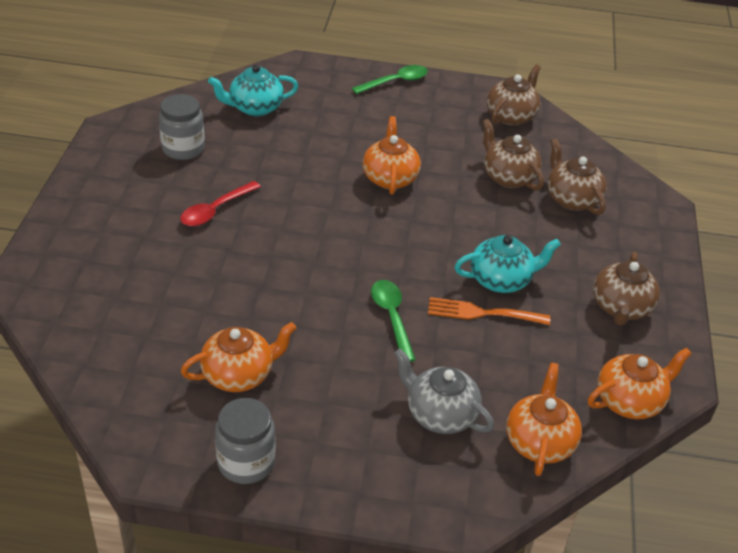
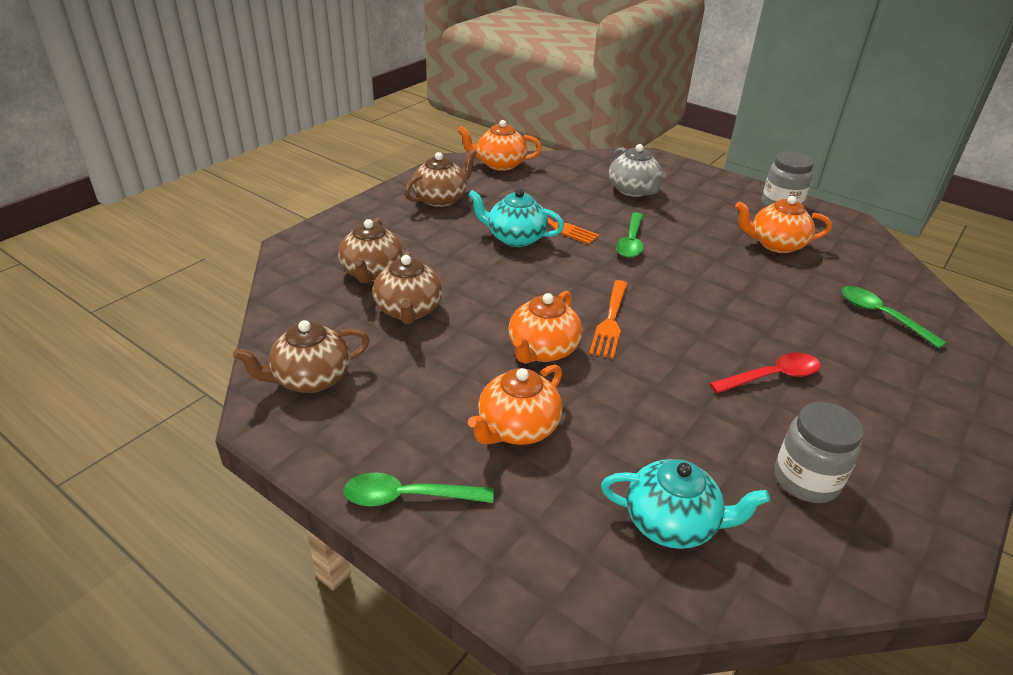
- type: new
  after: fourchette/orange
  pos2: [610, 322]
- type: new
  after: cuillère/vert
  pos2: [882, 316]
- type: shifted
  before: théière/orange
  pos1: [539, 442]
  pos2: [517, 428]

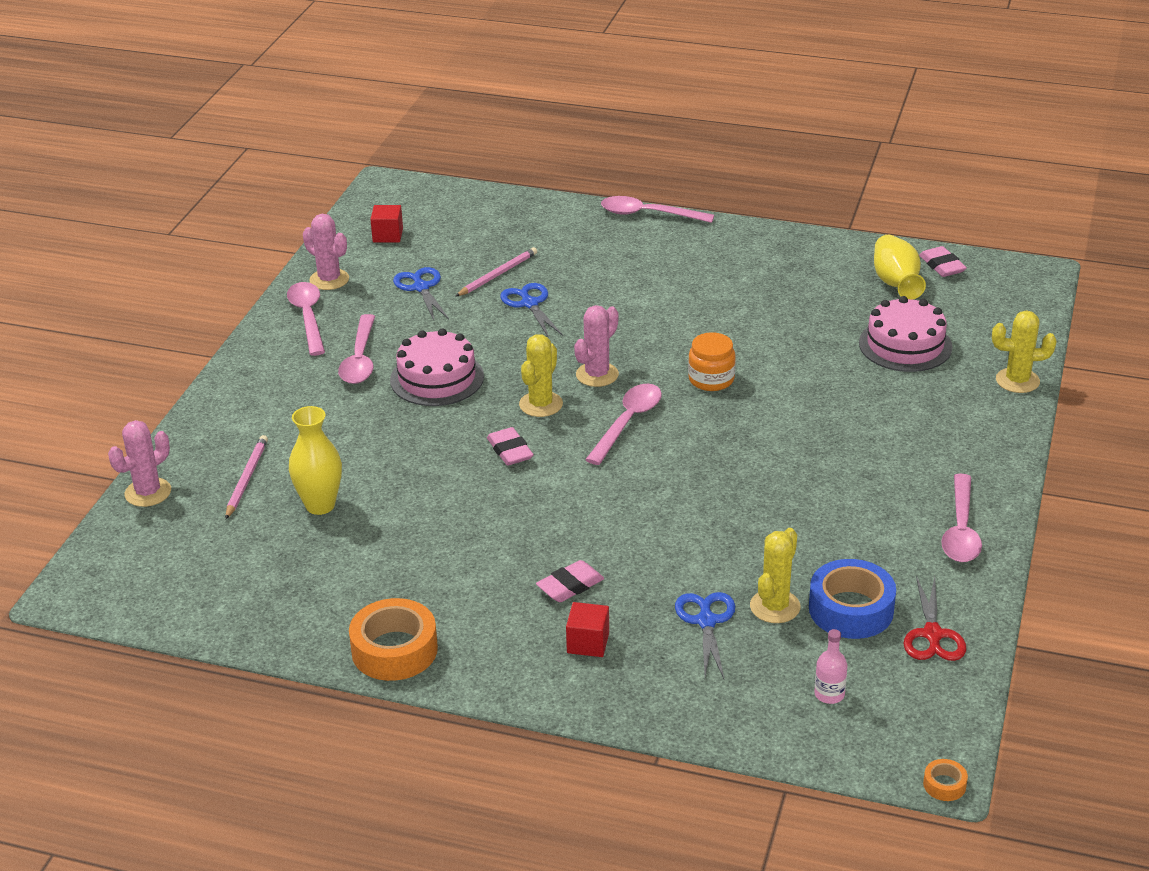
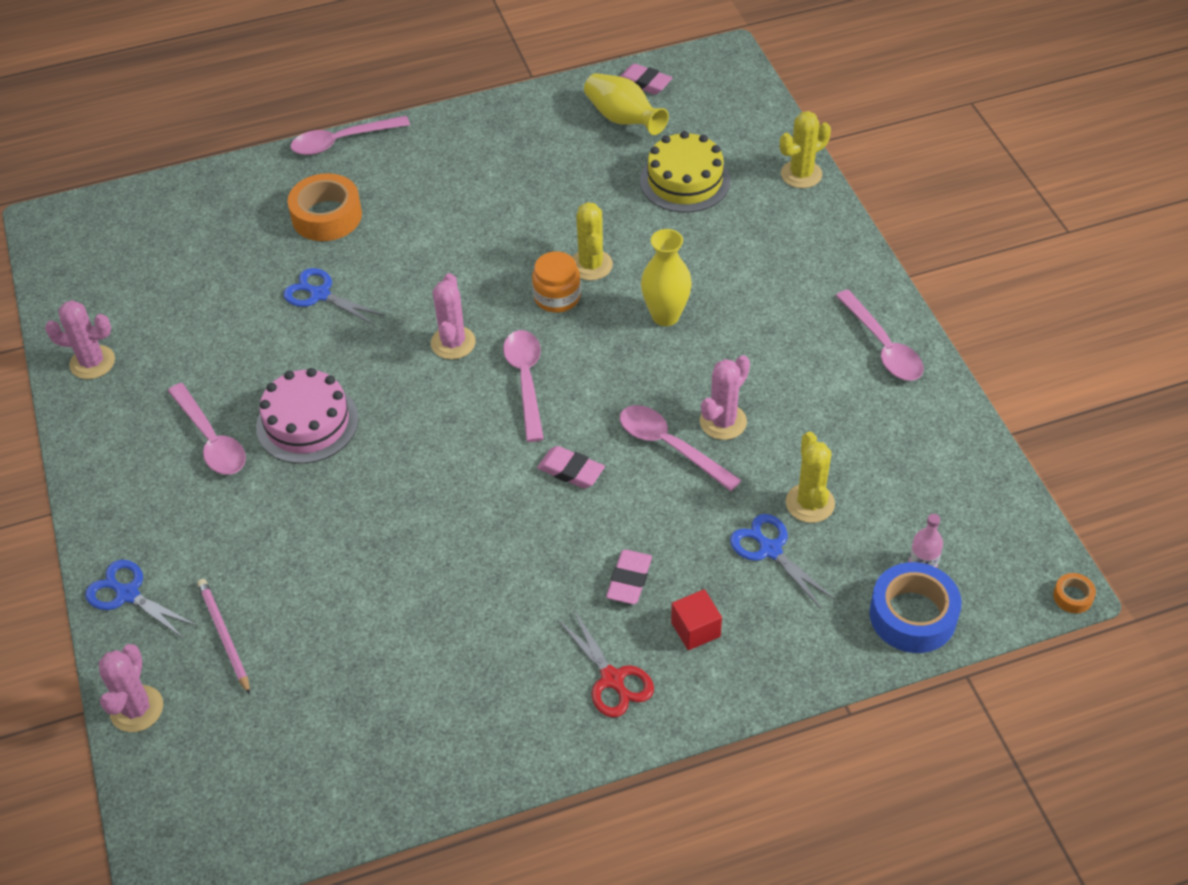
- type: gone
  before: cube/rouge
  pos1: [388, 235]
- type: gone
  before: crayon/rose
  pos1: [497, 274]
- type: new
  after: cactus/rose
  pos2: [723, 422]
- type: shifted
  before: cuillère/rose
  pos1: [308, 317]
  pos2: [669, 446]
- type: shifted
  before: vase/jaune
  pos1: [320, 505]
  pos2: [665, 316]
- type: shifted
  before: ruban adhésif/orange
  pos1: [394, 650]
  pos2: [327, 216]
- type: shifted
  before: ciseaux/bleu
  pos1: [421, 288]
  pos2: [128, 594]
- type: shifted
  before: gomme/rose
  pos1: [510, 451]
  pos2: [571, 471]
- type: shifted
  before: cactus/jaune
  pos1: [541, 404]
  pos2: [591, 265]
- type: shifted
  before: ruban adhésif/bleu
  pos1: [851, 609]
  pos2: [912, 615]
- type: shifted
  before: ciseaux/rouge
  pos1: [932, 634]
  pos2: [612, 679]
- type: repainted
  before: gâteau/rose
  after: gâteau/jaune
  pos1: [905, 345]
  pos2: [685, 181]

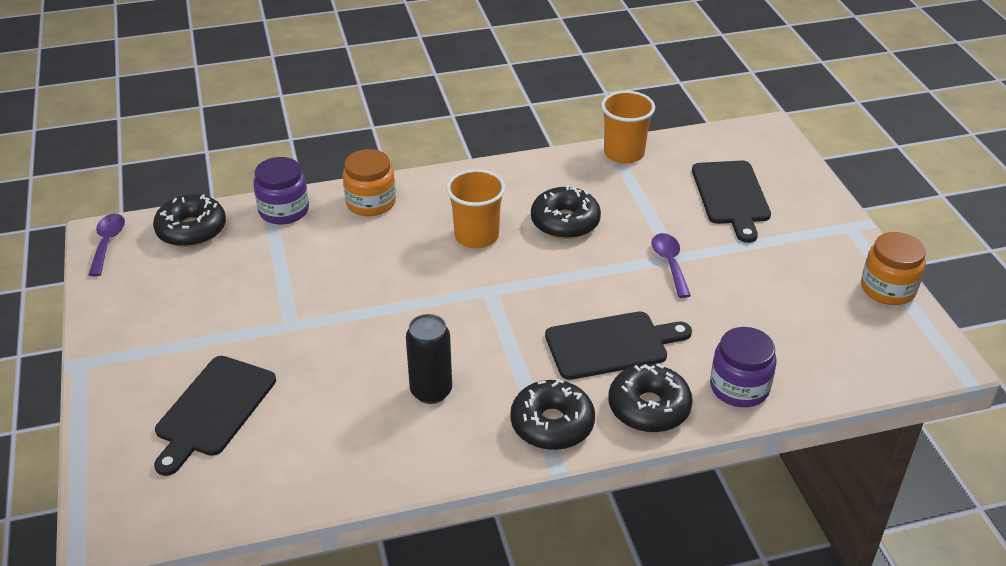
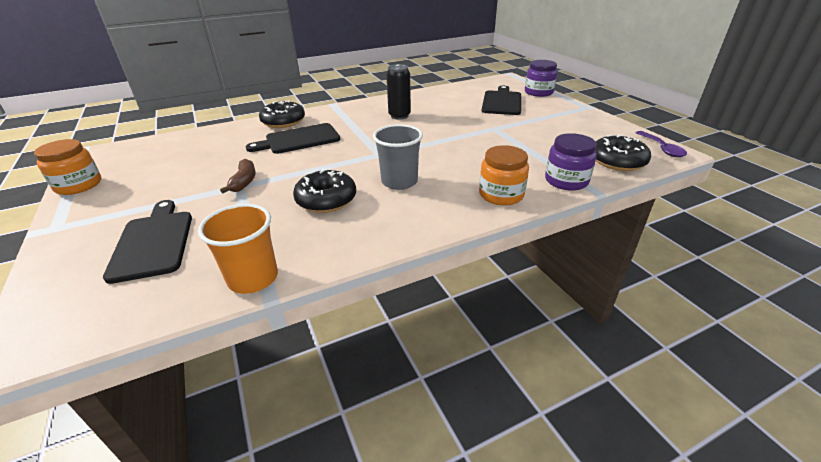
- type: gone
  before: beignet/noir
  pos1: [552, 424]
- type: shifted
  before: bocal/violet
  pos1: [739, 387]
  pos2: [538, 92]
- type: swapped
  before: cuillère/violet
  after: banane/marron
  pos1: [670, 263]
  pos2: [244, 182]
- type: repainted
  before: gobelet/orange
  after: gobelet/gris
  pos1: [476, 236]
  pos2: [399, 182]

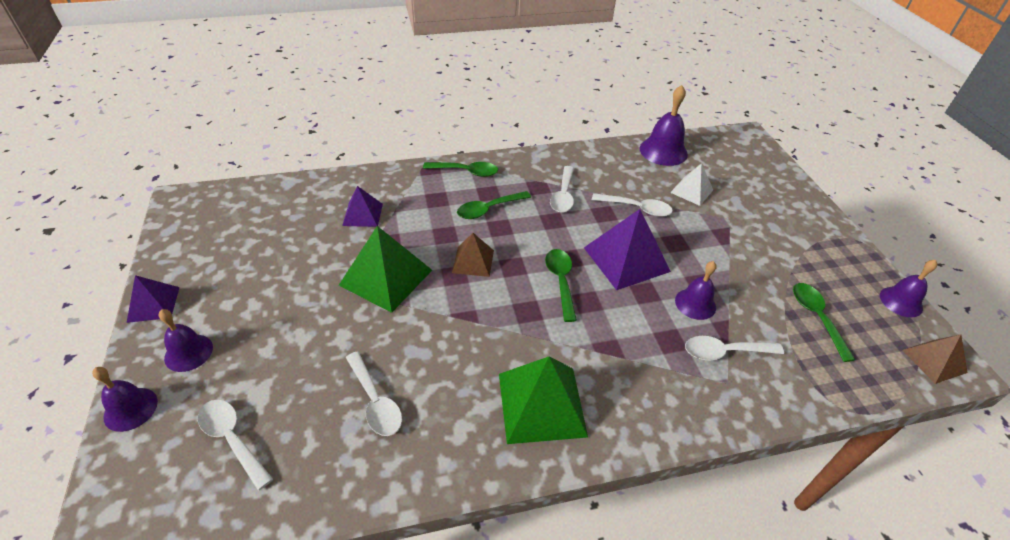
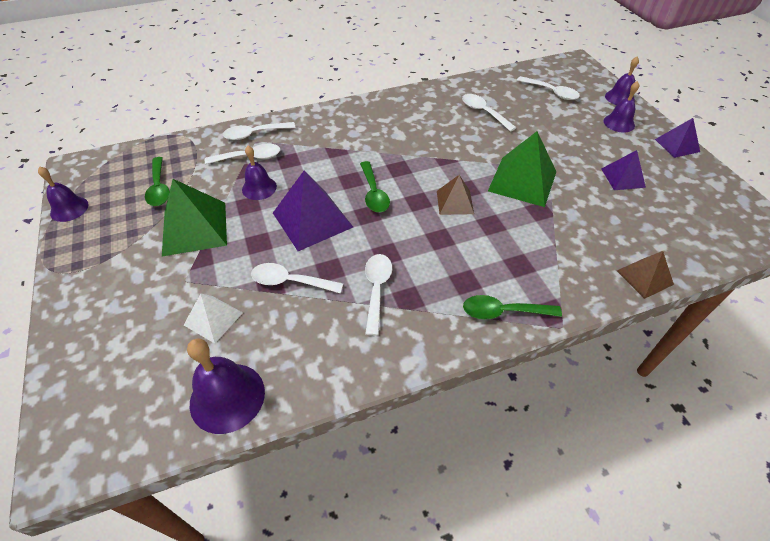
- type: gone
  before: cuillère/vert
  pos1: [488, 209]
- type: new
  after: cuillère/blanc
  pos2: [254, 134]
- type: shifted
  before: pyramide/violet
  pos1: [362, 214]
  pos2: [623, 178]
- type: shifted
  before: pyramide/vert
  pos1: [541, 404]
  pos2: [195, 228]
- type: shifted
  before: pyramide/marron
  pos1: [934, 361]
  pos2: [644, 277]

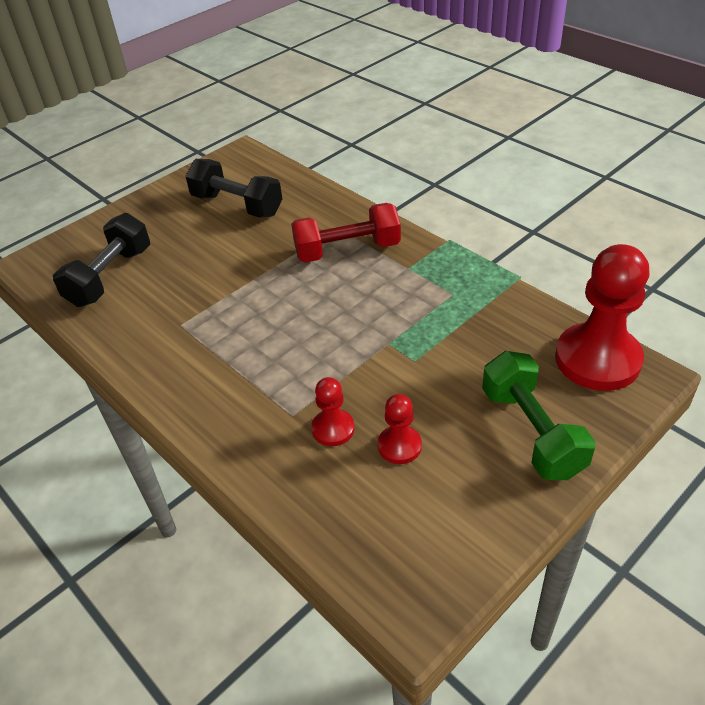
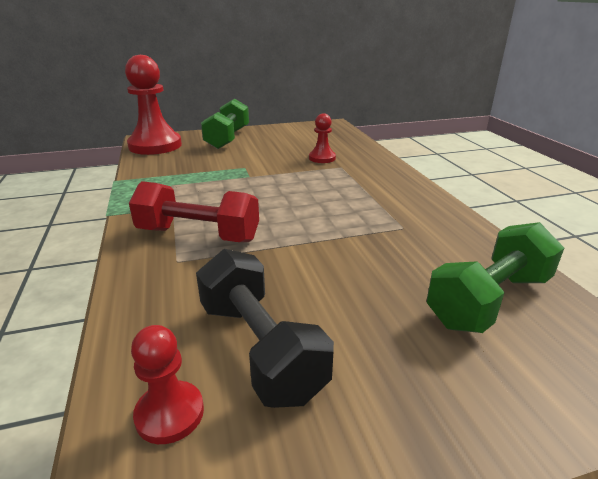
- type: shifted
  before: pion/rouge
  pos1: [399, 446]
  pos2: [170, 413]
- type: repainted
  before: haltère/noir
  after: haltère/vert
  pos1: [110, 277]
  pos2: [489, 300]

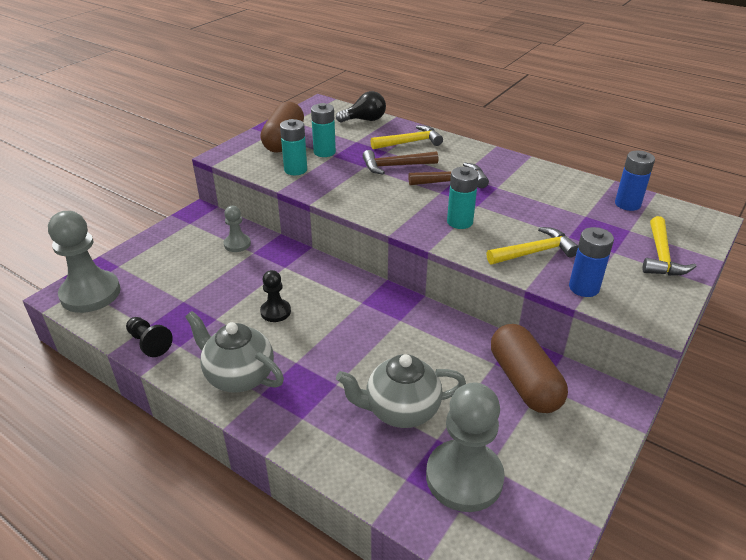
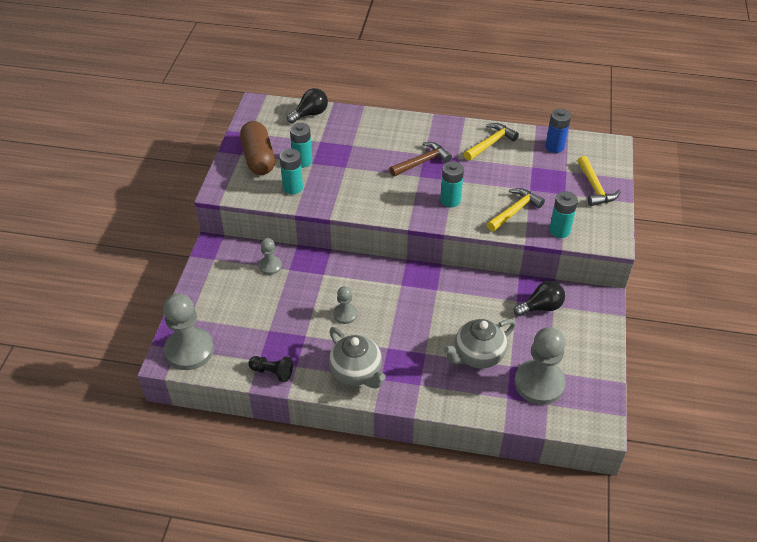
- type: gone
  before: marteau/marron
  pos1: [395, 166]
- type: shifted
  before: marteau/jaune
  pos1: [410, 142]
  pos2: [490, 143]
- type: swapped
  before: gélule/marron
  after: ampoule/noir
  pos1: [524, 381]
  pos2: [541, 307]
- type: repainted
  before: pion/noir
  after: pion/gris
  pos1: [275, 312]
  pos2: [345, 314]
- type: repainted
  before: pile/bleu
  after: pile/turquoise
  pos1: [584, 288]
  pos2: [559, 230]
- type: rotated
  before: théière/gris
  pos1: [239, 376]
  pos2: [356, 372]
  turn: -135

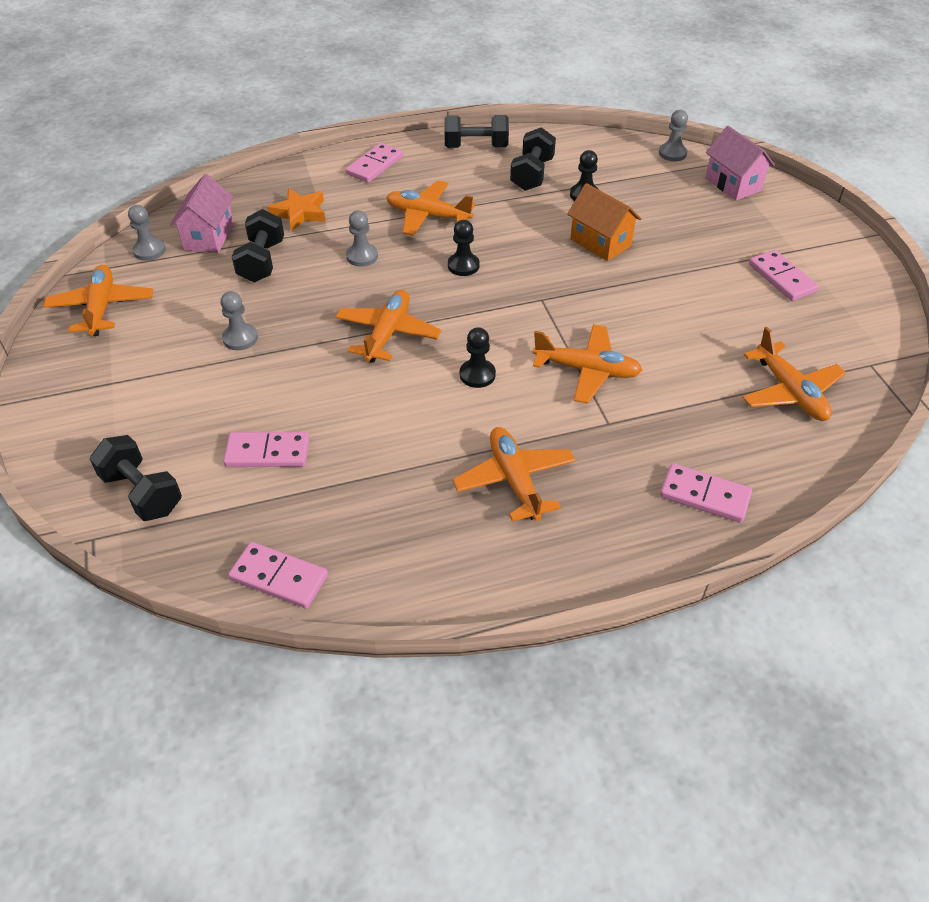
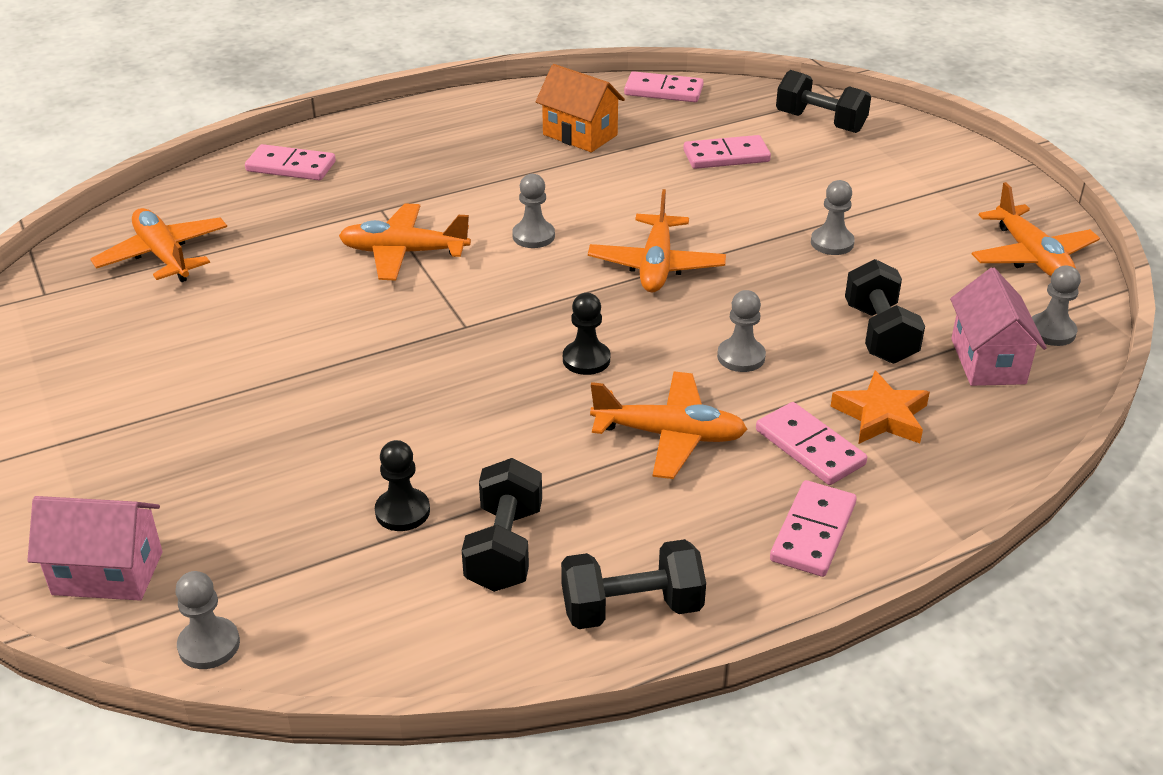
- type: gone
  before: avion/orange
  pos1: [514, 480]
- type: shifted
  before: maison/orange
  pos1: [600, 242]
  pos2: [580, 135]
- type: shifted
  before: domino/rose
  pos1: [781, 278]
  pos2: [810, 447]
- type: repainted
  before: pion/noir
  after: pion/gris
  pos1: [477, 375]
  pos2: [533, 236]
- type: rotated
  before: maison/rose
  pos1: [733, 184]
  pos2: [108, 573]
  turn: -45

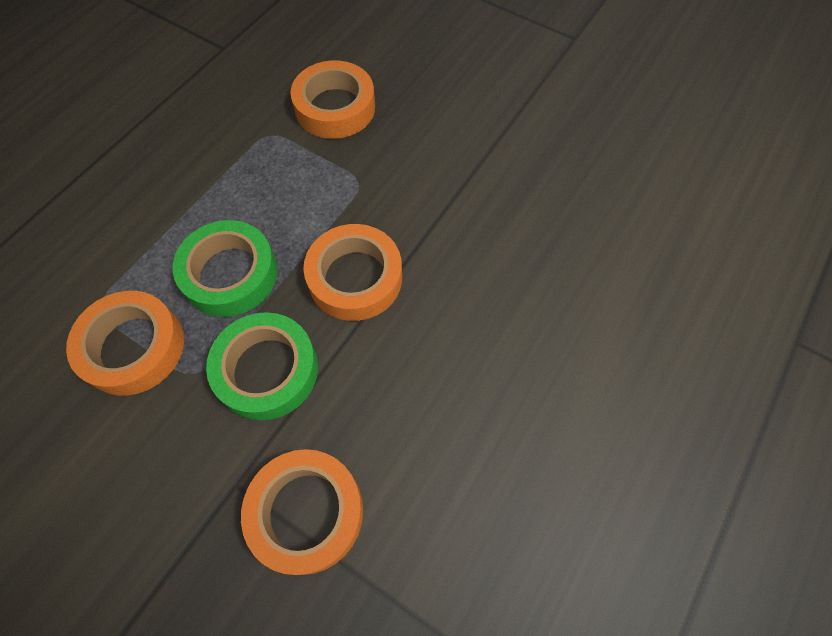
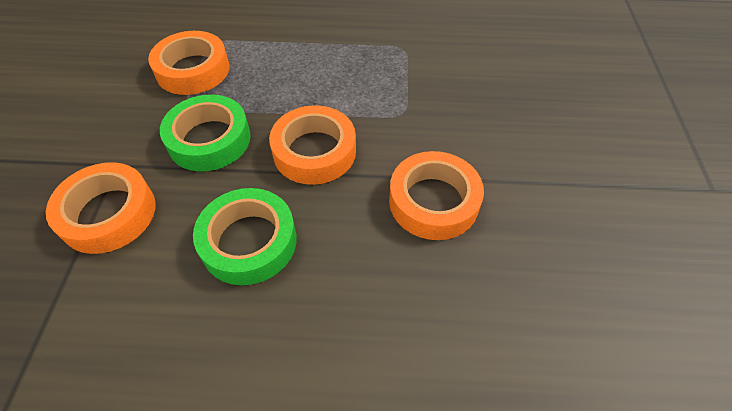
- type: shifted
  before: ruban adhésif/vert
  pos1: [230, 274]
  pos2: [249, 241]
- type: shifted
  before: ruban adhésif/orange
  pos1: [335, 107]
  pos2: [433, 201]

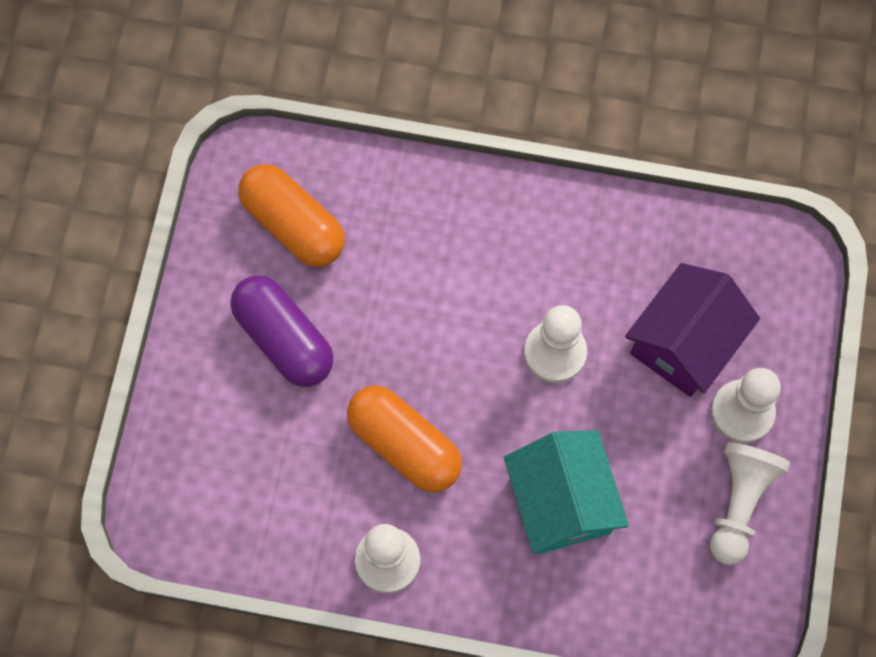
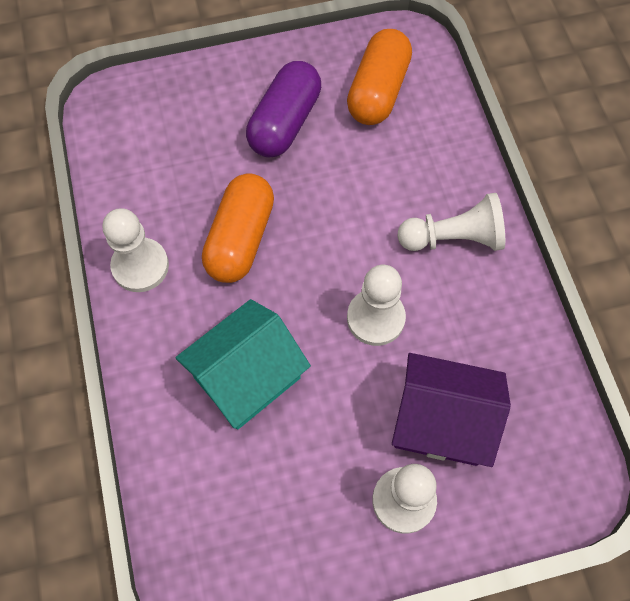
- type: shifted
  before: pion/blanc
  pos1: [739, 503]
  pos2: [453, 238]

